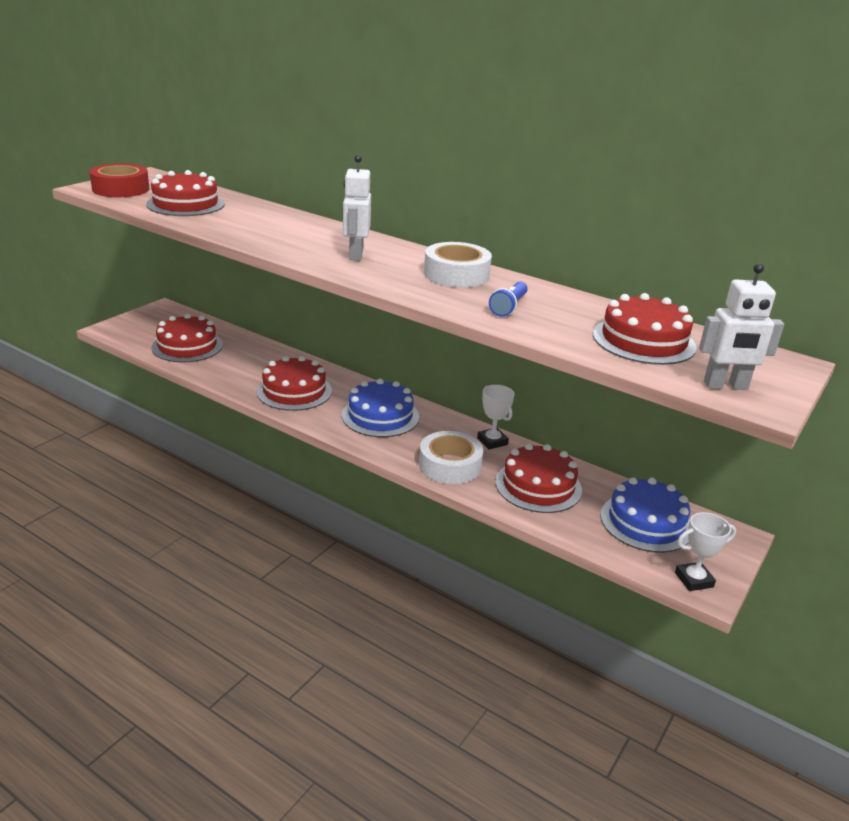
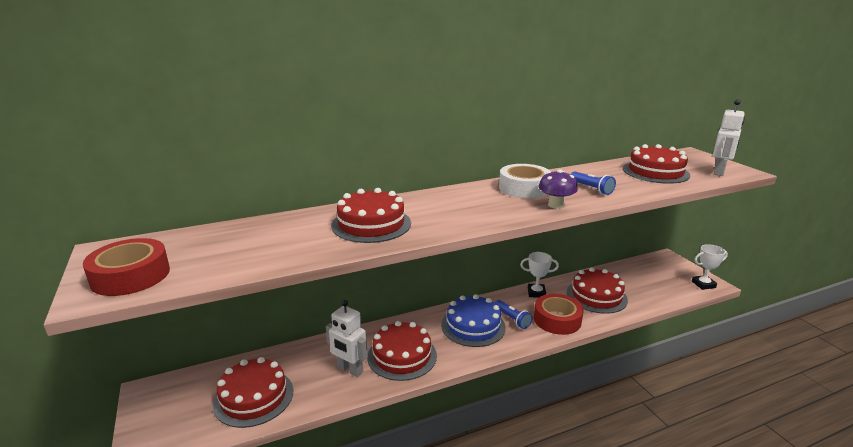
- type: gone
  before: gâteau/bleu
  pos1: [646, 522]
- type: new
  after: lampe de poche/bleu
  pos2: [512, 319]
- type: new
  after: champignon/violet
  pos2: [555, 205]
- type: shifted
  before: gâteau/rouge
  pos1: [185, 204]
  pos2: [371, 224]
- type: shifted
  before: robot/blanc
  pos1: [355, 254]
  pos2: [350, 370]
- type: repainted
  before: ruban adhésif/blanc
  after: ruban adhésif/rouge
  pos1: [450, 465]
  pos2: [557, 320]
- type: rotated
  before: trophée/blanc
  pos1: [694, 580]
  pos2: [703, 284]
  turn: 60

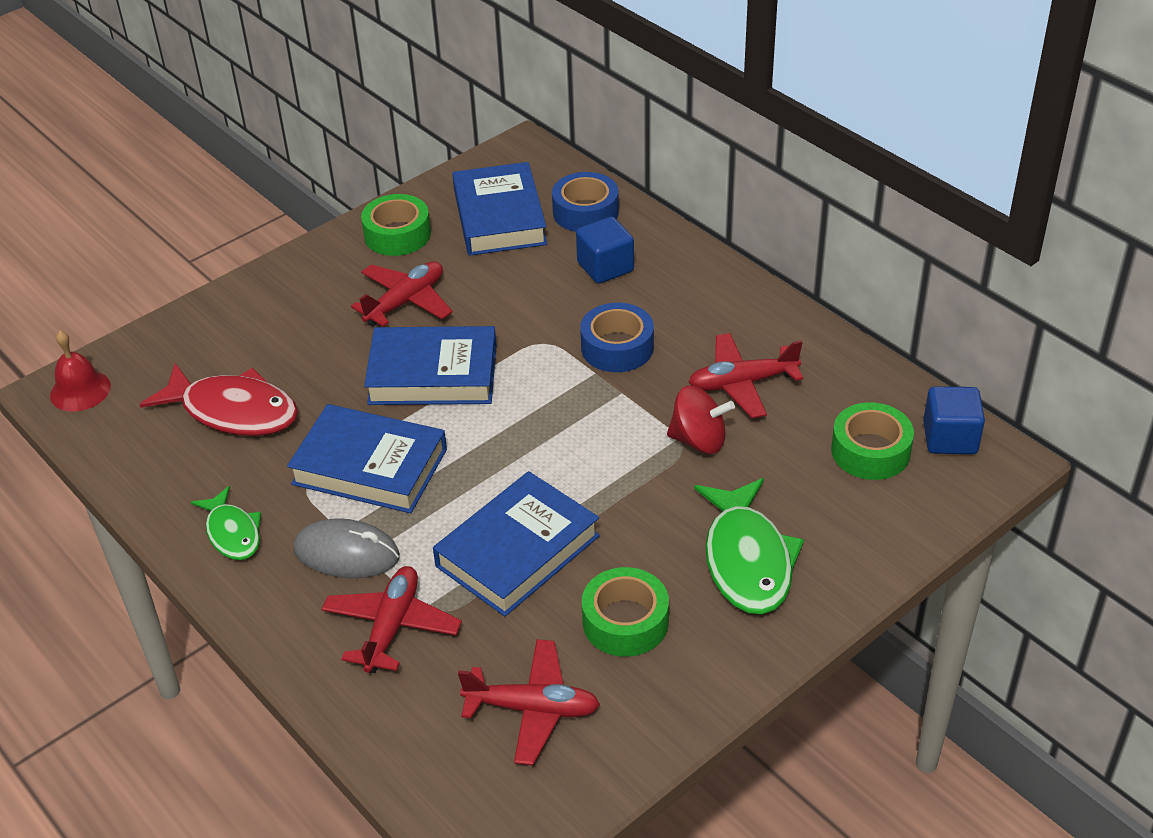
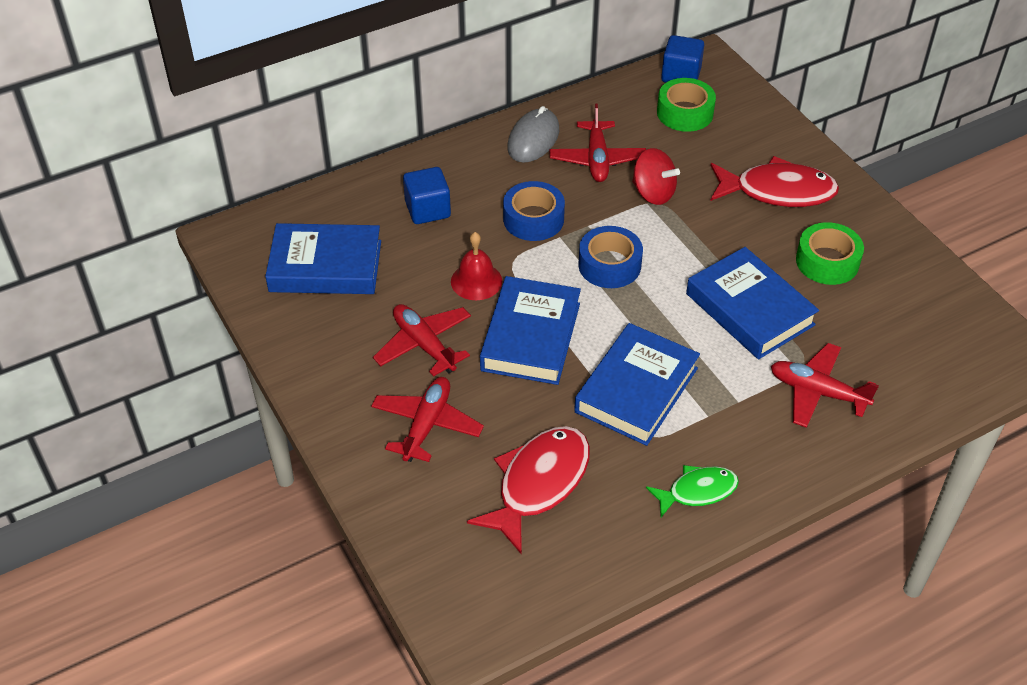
- type: gone
  before: ruban adhésif/vert
  pos1: [397, 235]
- type: shifted
  before: cloche/rouge
  pos1: [80, 390]
  pos2: [476, 281]
- type: shifted
  before: souris/gris
  pos1: [347, 553]
  pos2: [533, 139]
- type: shifted
  before: avion/rouge
  pos1: [532, 709]
  pos2: [427, 425]
- type: shifted
  before: ruban adhésif/bleu
  pos1: [585, 212]
  pos2: [609, 265]
- type: repainted
  before: poisson/vert
  after: poisson/rouge
  pos1: [747, 559]
  pos2: [777, 191]
- type: rotated
  before: toupie/rouge
  pos1: [699, 440]
  pos2: [653, 193]
  turn: 105

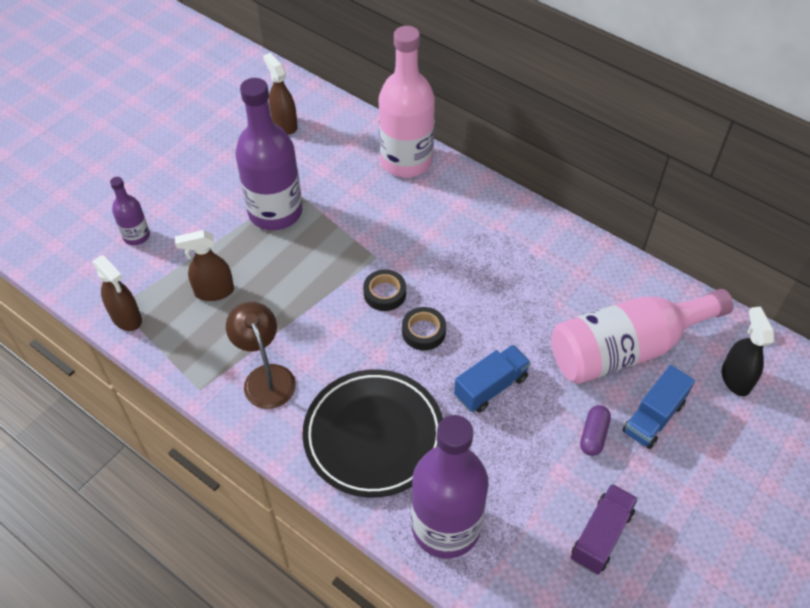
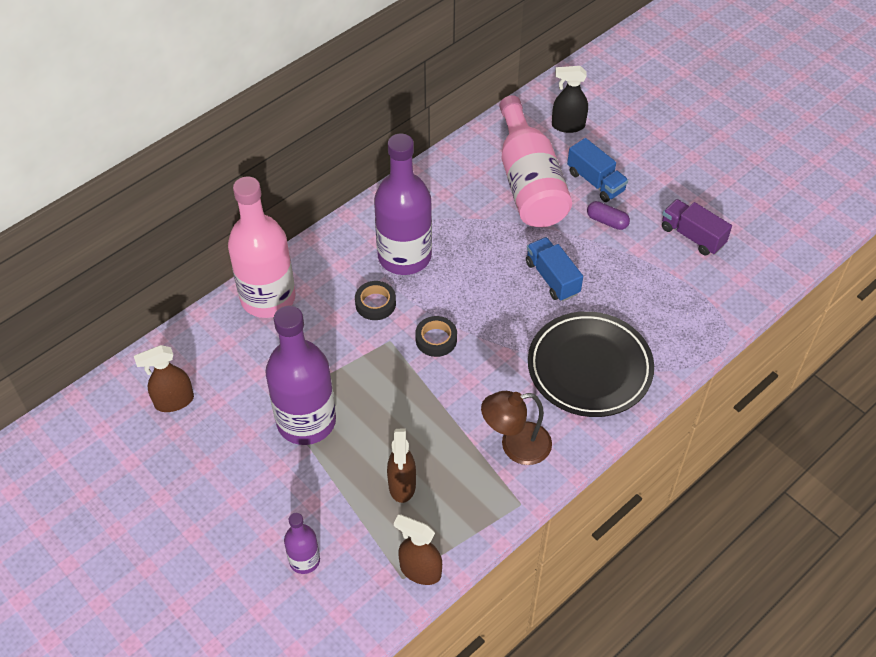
- type: shifted
  before: ruban adhésif/noir
  pos1: [423, 332]
  pos2: [375, 303]
- type: shifted
  before: bouteille/violet
  pos1: [446, 526]
  pos2: [404, 256]
- type: rotated
  before: vaporisateur/marron
  pos1: [126, 318]
  pos2: [420, 570]
  turn: -120

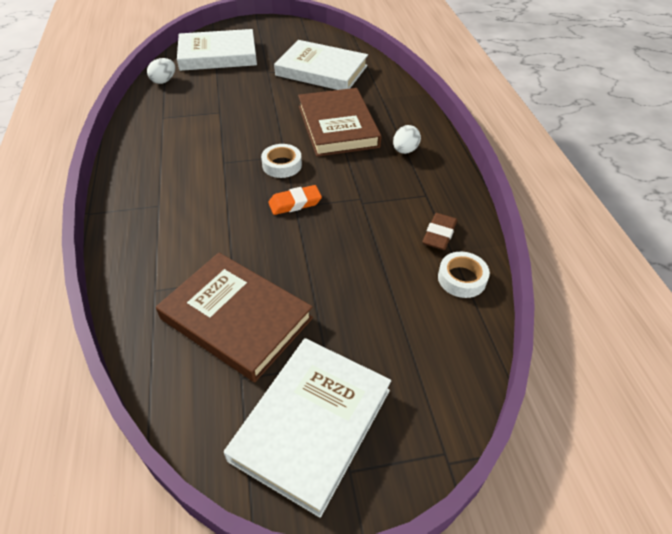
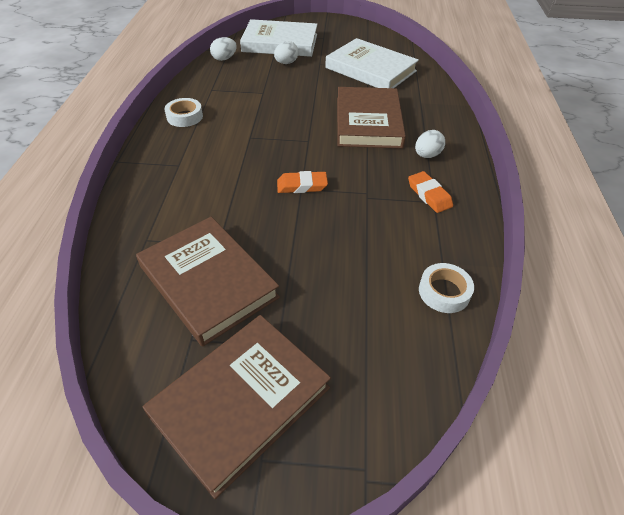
- type: gone
  before: gomme/marron
  pos1: [439, 234]
- type: new
  after: œuf/blanc
  pos2: [286, 63]
- type: new
  after: gomme/orange
  pos2: [429, 195]
- type: shifted
  before: ruban adhésif/blanc
  pos1: [282, 165]
  pos2: [184, 117]
- type: repainted
  before: livre/blanc
  after: livre/marron
  pos1: [312, 424]
  pos2: [241, 402]

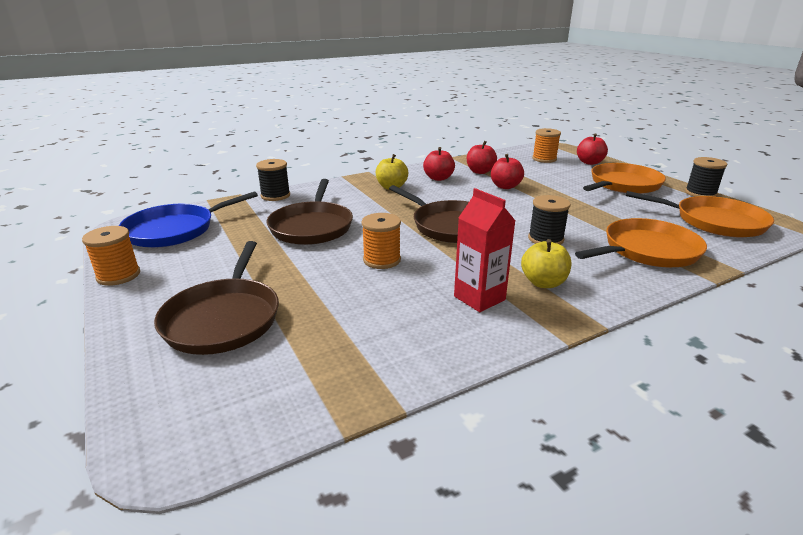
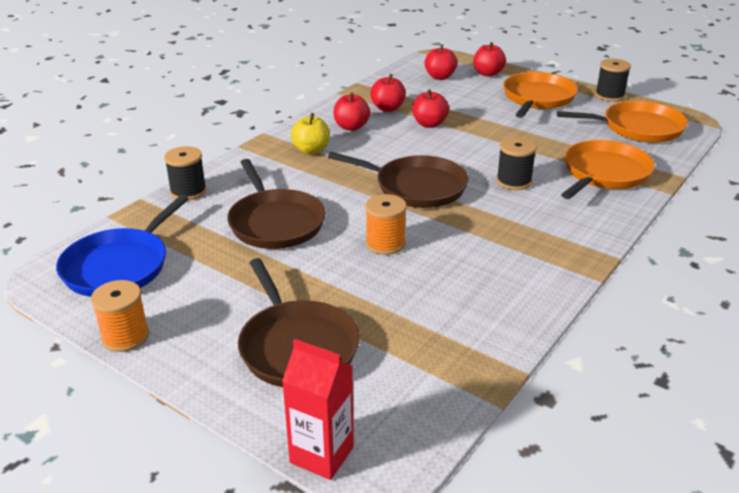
- type: gone
  before: pomme/jaune
  pos1: [543, 283]
- type: shifted
  before: brique de lait/rouge
  pos1: [479, 298]
  pos2: [322, 455]
- type: swapped
  before: bobine/orange
  after: pomme/rouge
  pos1: [544, 159]
  pos2: [440, 77]

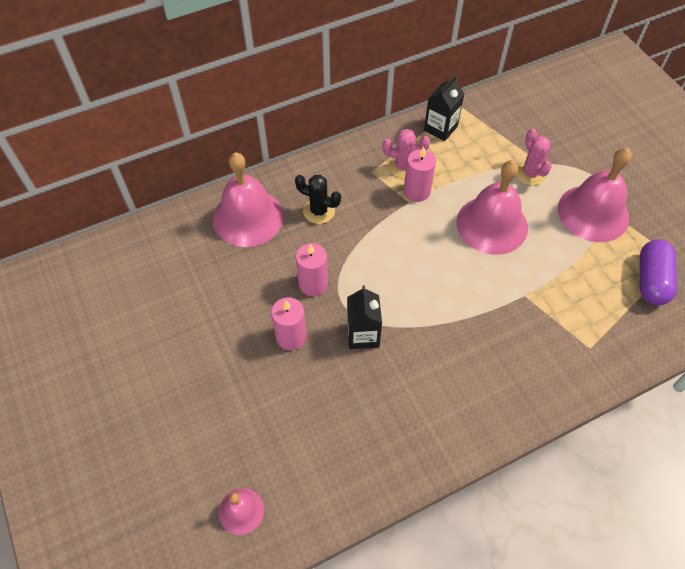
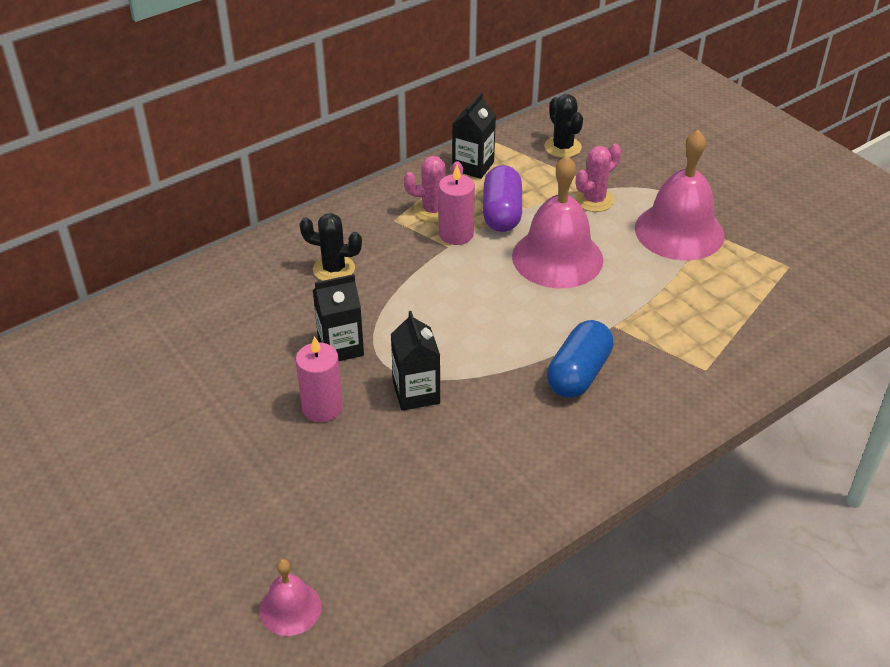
- type: gone
  before: cloche/rose
  pos1: [248, 217]
- type: new
  after: cactus/noir
  pos2: [562, 147]
- type: new
  after: gélule/bleu
  pos2: [578, 374]
- type: shifted
  before: gélule/violet
  pos1: [651, 280]
  pos2: [502, 213]
- type: swapped
  before: bougie/rose
  after: brique de lait/noir
  pos1: [313, 284]
  pos2: [340, 347]
- type: rotated
  before: cactus/rose
  pos1: [530, 173]
  pos2: [594, 200]
  turn: 75

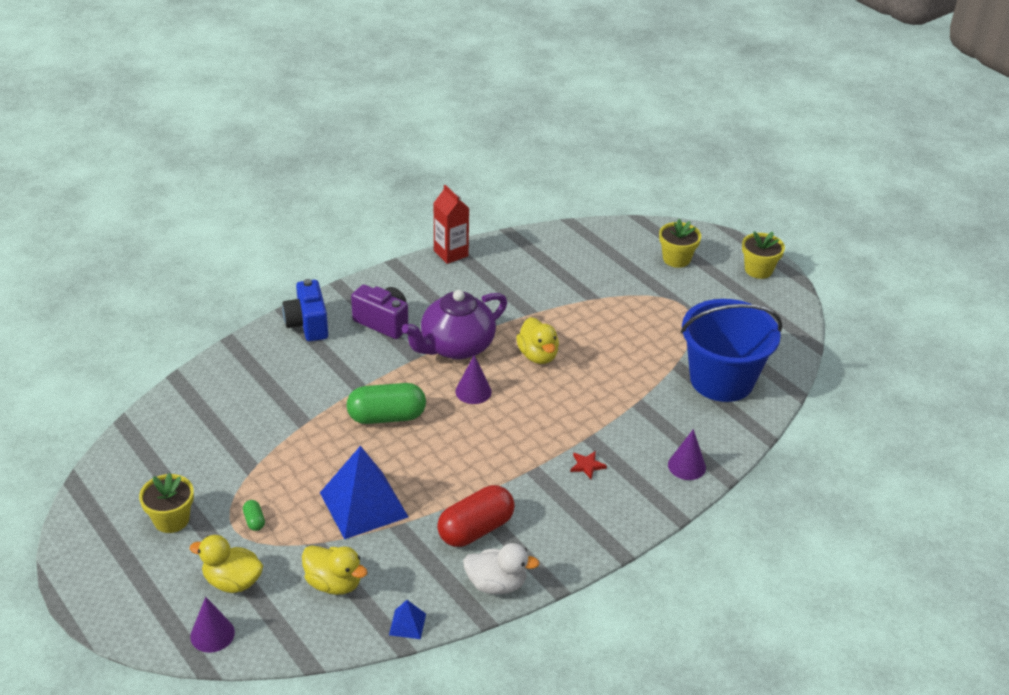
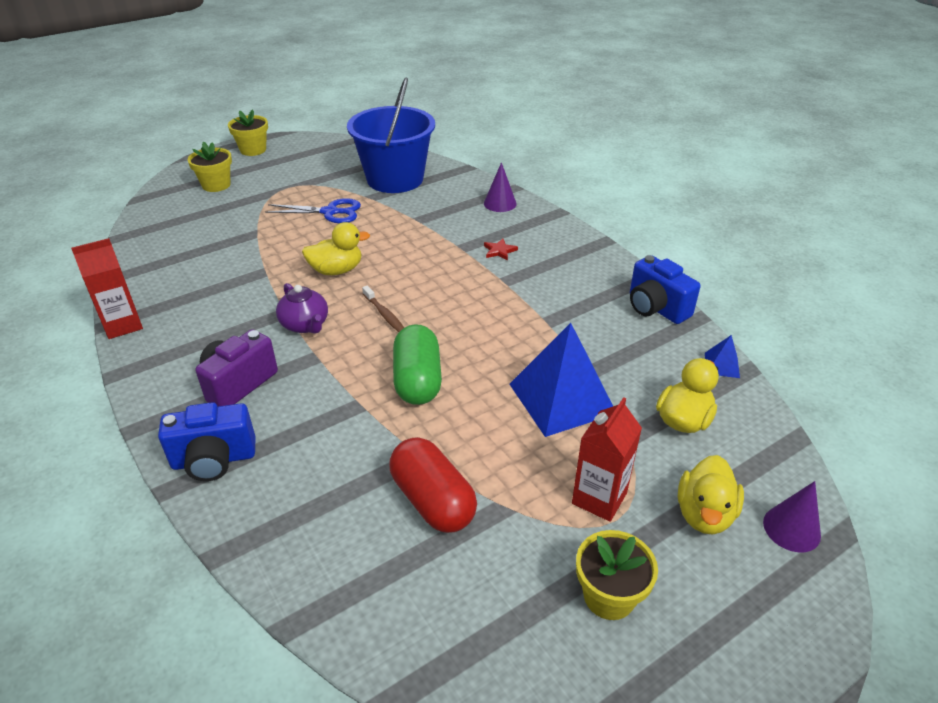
- type: new
  after: ciseaux/bleu
  pos2: [330, 212]
- type: shifted
  before: gélule/rouge
  pos1: [475, 529]
  pos2: [433, 500]
- type: swapped
  before: gélule/vert
  after: brique de lait/rouge
  pos1: [254, 521]
  pos2: [599, 498]
- type: swapped
  before: cône/violet
  after: brosse à dents/marron
  pos1: [473, 391]
  pos2: [384, 314]
- type: swapped
  before: canard/blanc
  after: appareil photo/bleu
  pos1: [496, 584]
  pos2: [656, 308]
- type: scaled
  before: théière/violet
  pos1: [456, 347]
  pos2: [305, 325]
  scale: 0.58

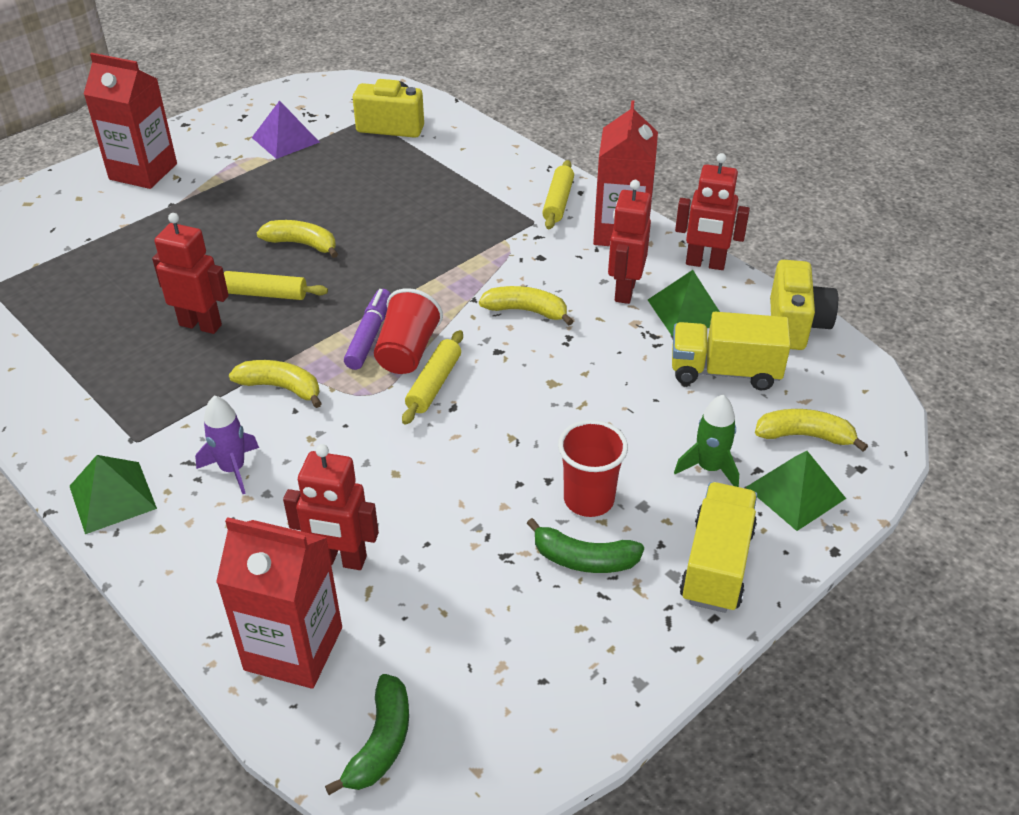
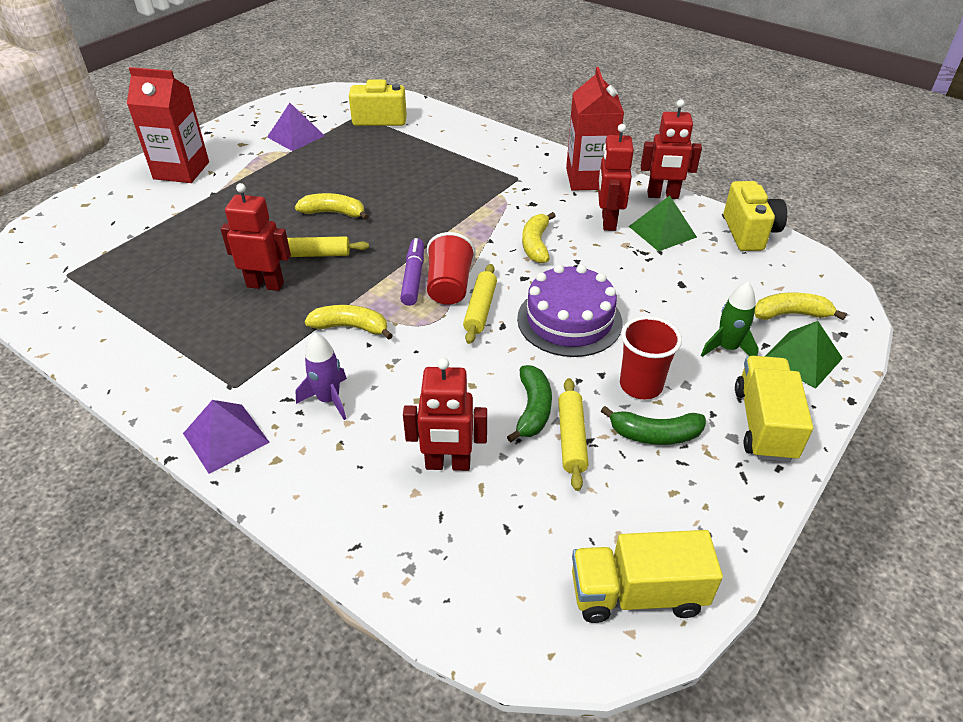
- type: gone
  before: brique de lait/rouge
  pos1: [293, 648]
- type: new
  after: gâteau/violet
  pos2: [569, 320]
- type: shifted
  before: banane/vert
  pos1: [381, 742]
  pos2: [533, 409]
- type: shifted
  before: rouleau à pâtisserie/jaune
  pos1: [558, 202]
  pos2: [571, 438]
- type: shifted
  before: camion/jaune
  pos1: [724, 371]
  pos2: [637, 593]
- type: repainted
  before: pyramide/vert
  after: pyramide/violet
  pos1: [112, 497]
  pos2: [226, 437]
- type: rotated
  before: banane/jaune
  pos1: [526, 311]
  pos2: [536, 244]
  turn: -90

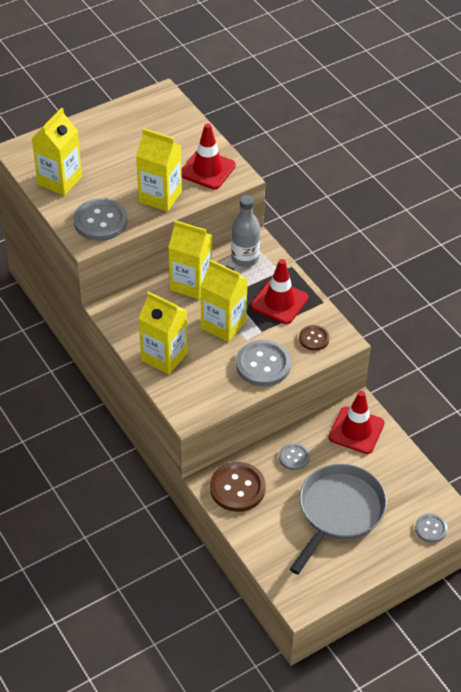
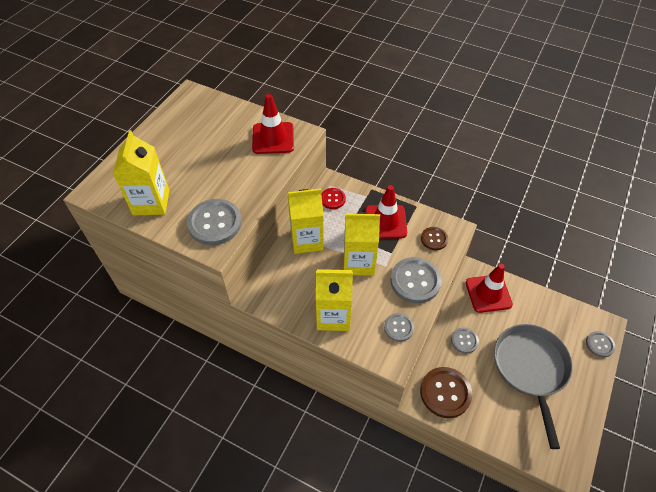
- type: gone
  before: brique de lait/jaune
  pos1: [160, 197]
- type: new
  after: bouton/gris
  pos2: [398, 328]
- type: swapped
  before: bouteille/gris
  after: bouton/rouge
  pos1: [245, 258]
  pos2: [332, 199]

